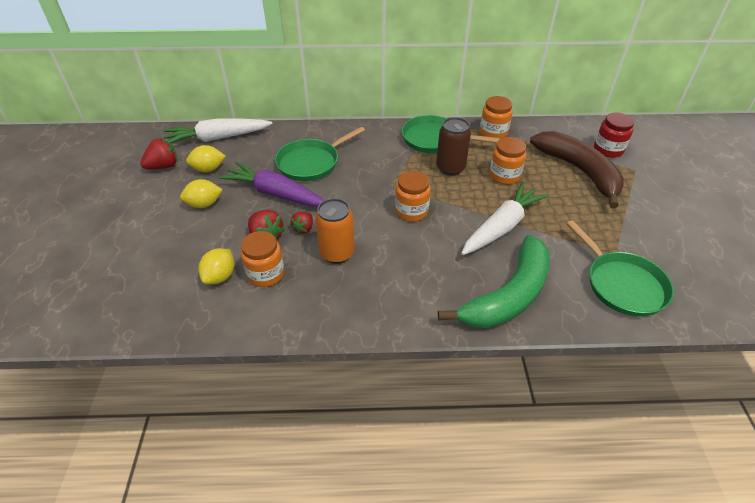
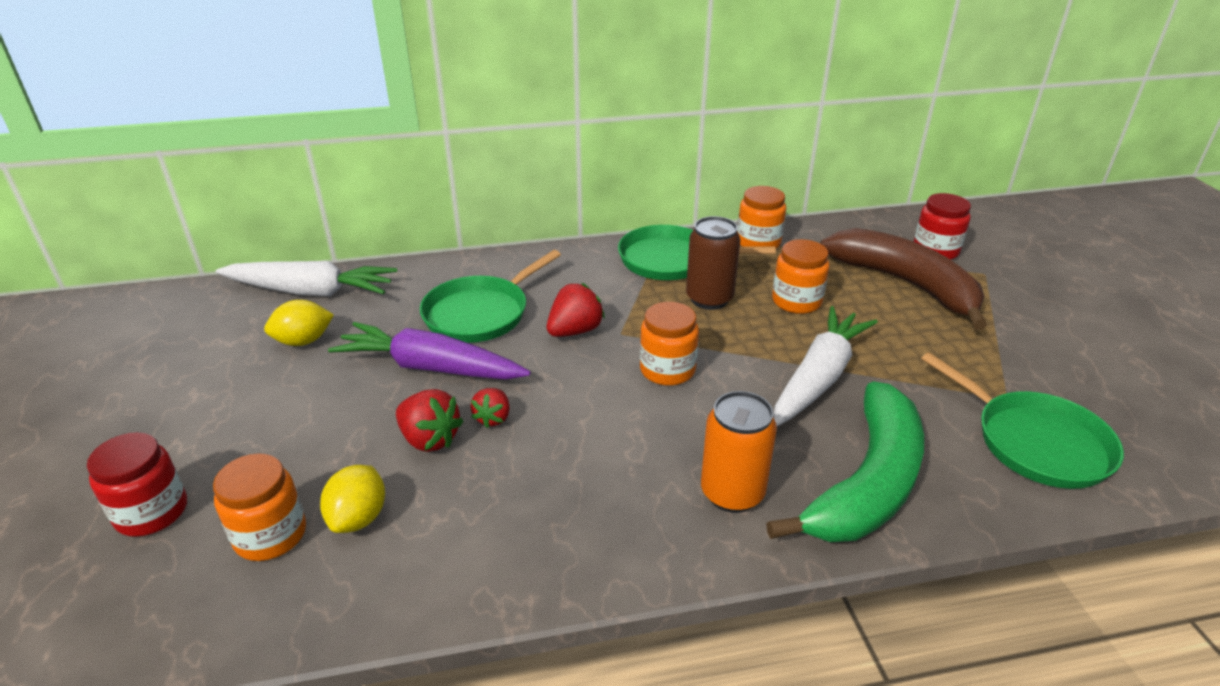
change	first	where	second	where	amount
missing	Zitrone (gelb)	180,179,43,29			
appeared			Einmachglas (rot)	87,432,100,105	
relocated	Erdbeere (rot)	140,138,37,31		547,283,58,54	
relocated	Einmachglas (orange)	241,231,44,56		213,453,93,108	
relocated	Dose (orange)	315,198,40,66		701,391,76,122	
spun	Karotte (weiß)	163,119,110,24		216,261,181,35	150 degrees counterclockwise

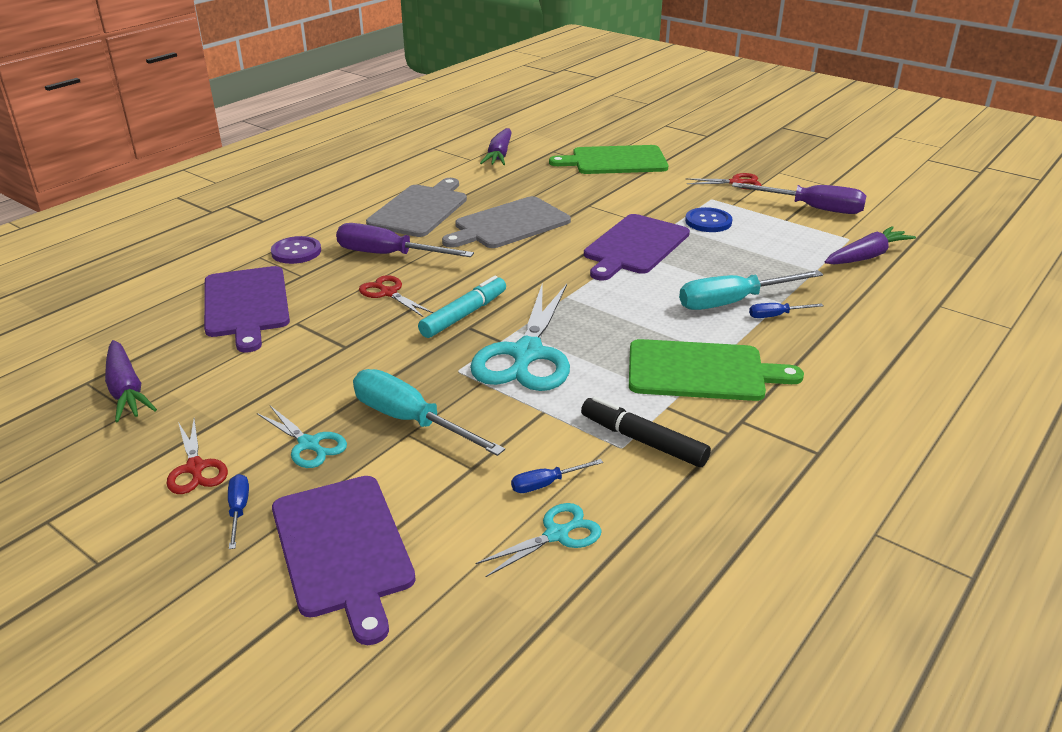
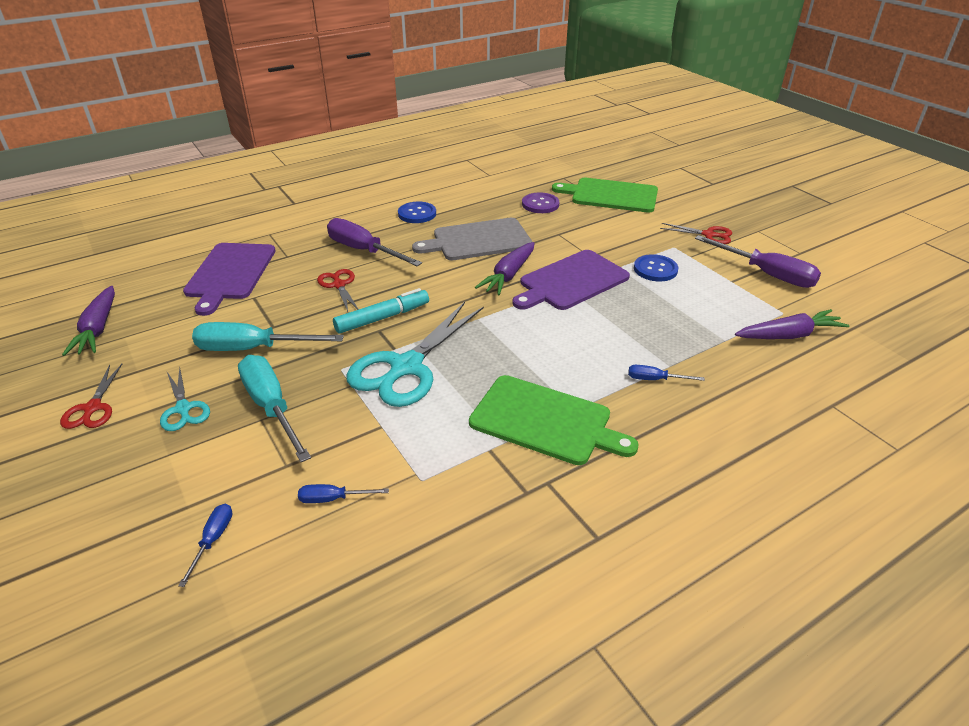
change	first	where	second	where	amount
missing	Schneidebrett (lila)	272,476,144,169			
missing	Schere (türkis)	475,503,127,75			
missing	Filzstift (schwarz)	581,396,130,71			
relocated	Schraubenzieher (blau)	228,474,21,75		178,504,55,83	
relocated	Knopf (lila)	271,236,50,28		522,192,37,21	
relocated	Karotte (lila)	480,128,32,37		475,242,60,53	
relocated	Schraubenzieher (türkis)	679,270,144,40		192,322,152,29	
exchanged	Schneidebrett (grau)	366,178,101,59	Knopf (blau)	398,201,38,22	

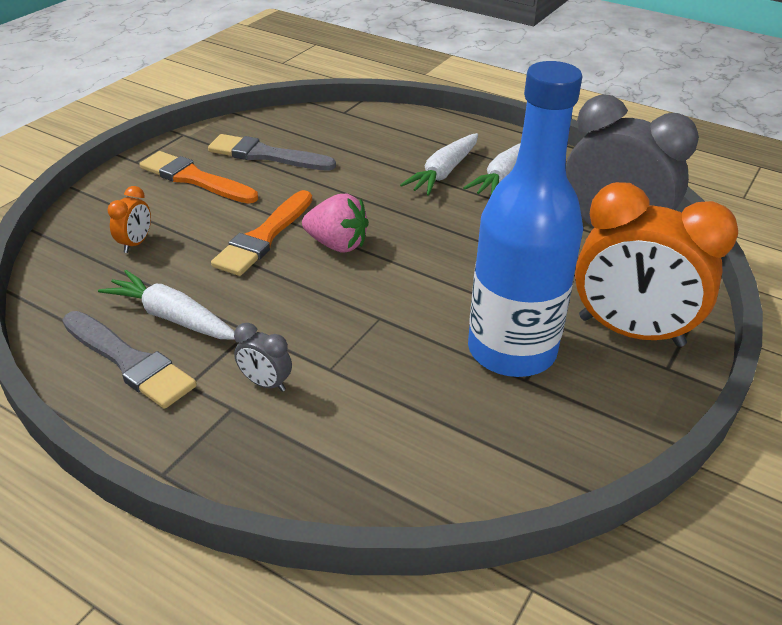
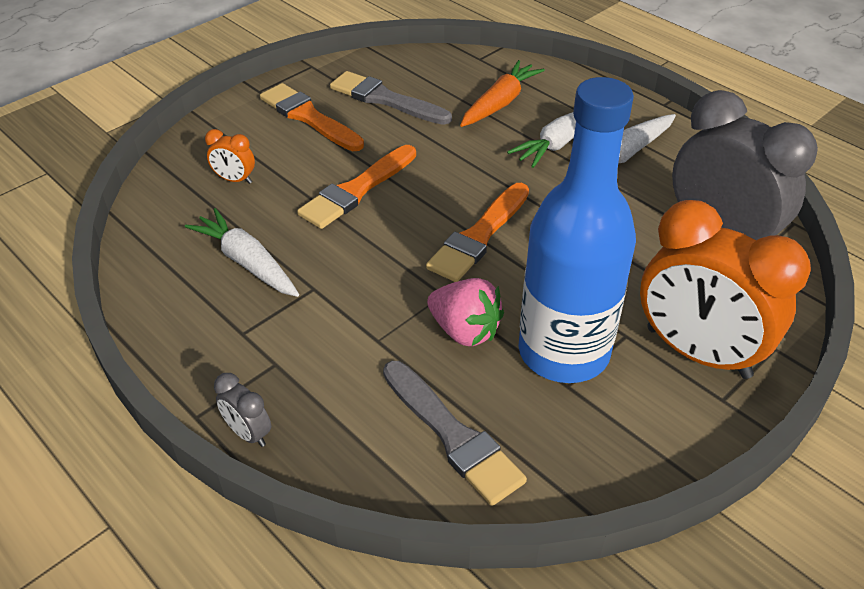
change	first	where	second	where	amount
appeared			Pinsel (orange)	426,183,103,99	
appeared			Karotte (orange)	460,60,85,67	
relocated	Pinsel (grau)	62,311,135,98		383,361,144,145	
relocated	Wecker (grau)	234,323,58,69		214,373,57,74	
relocated	Erdbeere (rosa)	302,194,67,59		427,278,77,68	
spun	Wecker (orange)	107,186,44,67		205,129,50,55	75 degrees clockwise

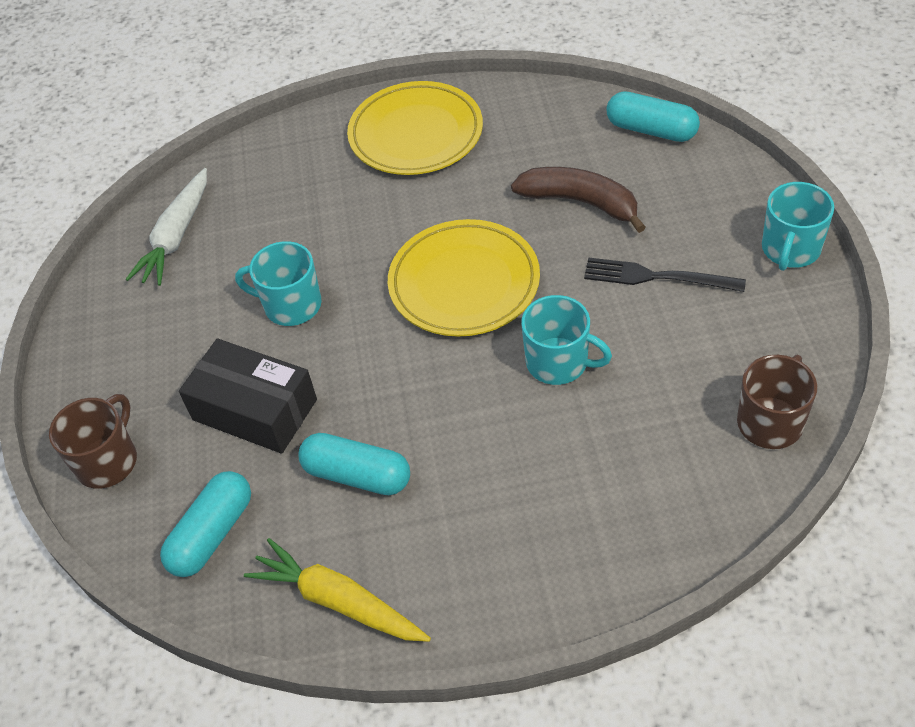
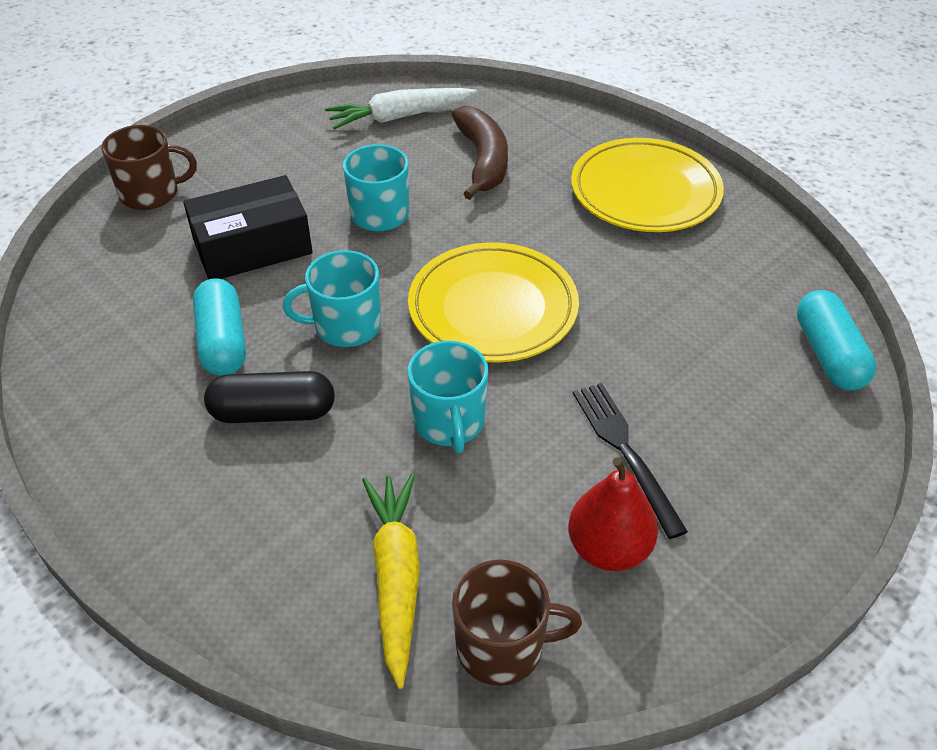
change	first	where	second	where	amount
missing	Kapsel (türkis)	160,471,91,106			
appeared			Kapsel (schwarz)	204,371,131,52	
appeared			Birne (rot)	568,457,90,114	
relocated	Karotte (gelb)	244,538,187,104		362,473,58,216	
relocated	Banane (braun)	511,167,135,66		452,106,56,94	
relocated	Tasse (türkis)	762,182,72,89		283,250,98,97	
spun	Schachtel (schwarz)	179,338,138,116		183,175,130,104	75 degrees clockwise

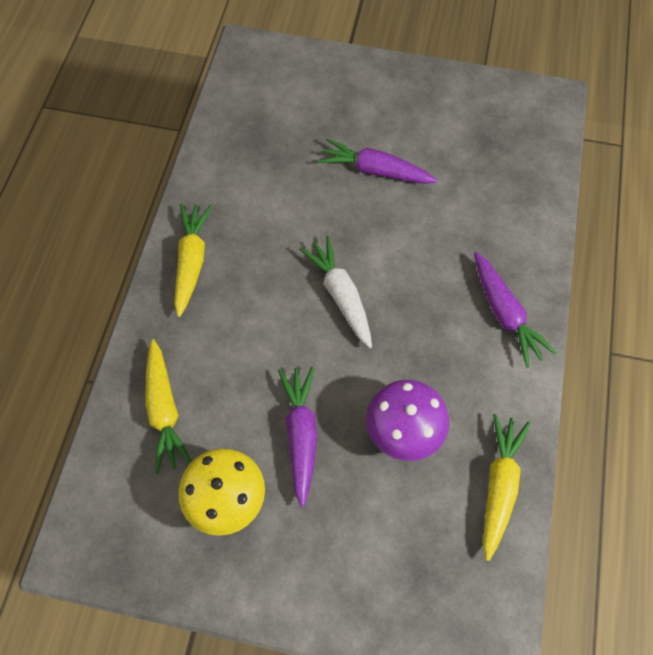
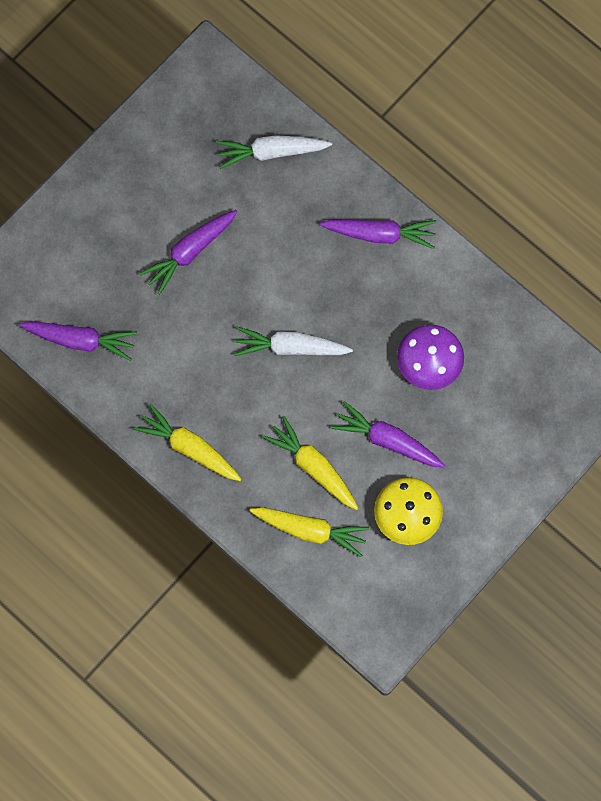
change	first	where	second	where	amount
appeared			Karotte (lila)	19,321,118,40	
appeared			Karotte (weiß)	216,135,116,34	
relocated	Karotte (gelb)	483,414,47,147		262,416,97,94	

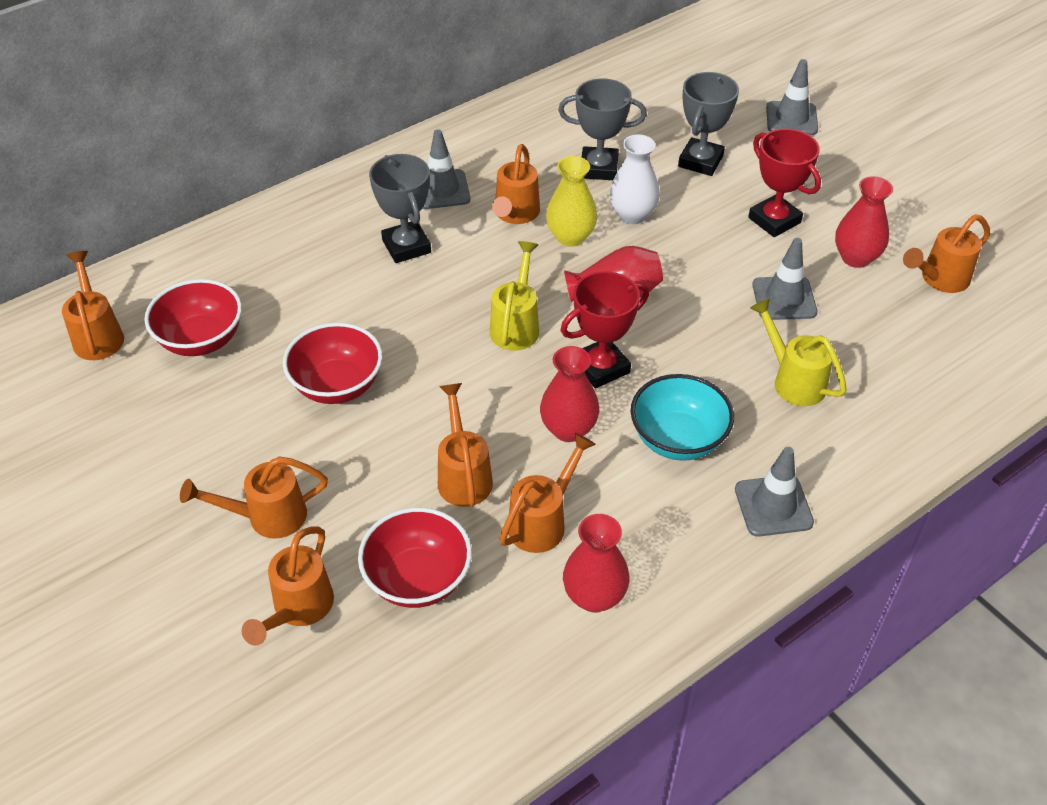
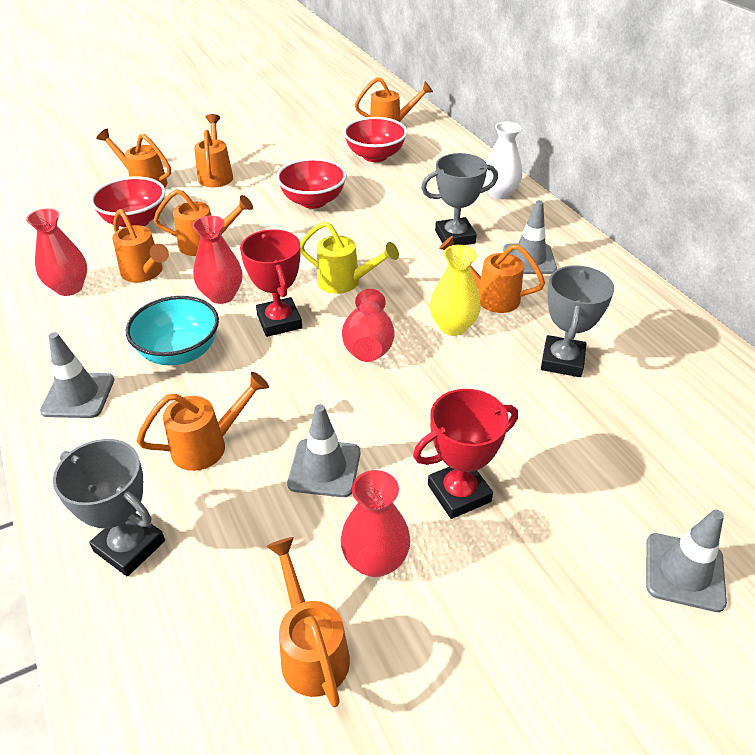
change	first	where	second	where	amount
relocated	Vase (weiß)	609,134,51,90		484,122,38,77	
relocated	Pokal (grau)	678,72,61,104		53,439,112,138	
colour	Gießkanne (gelb)	750,298,97,108	Gießkanne (orange)	137,372,132,99	

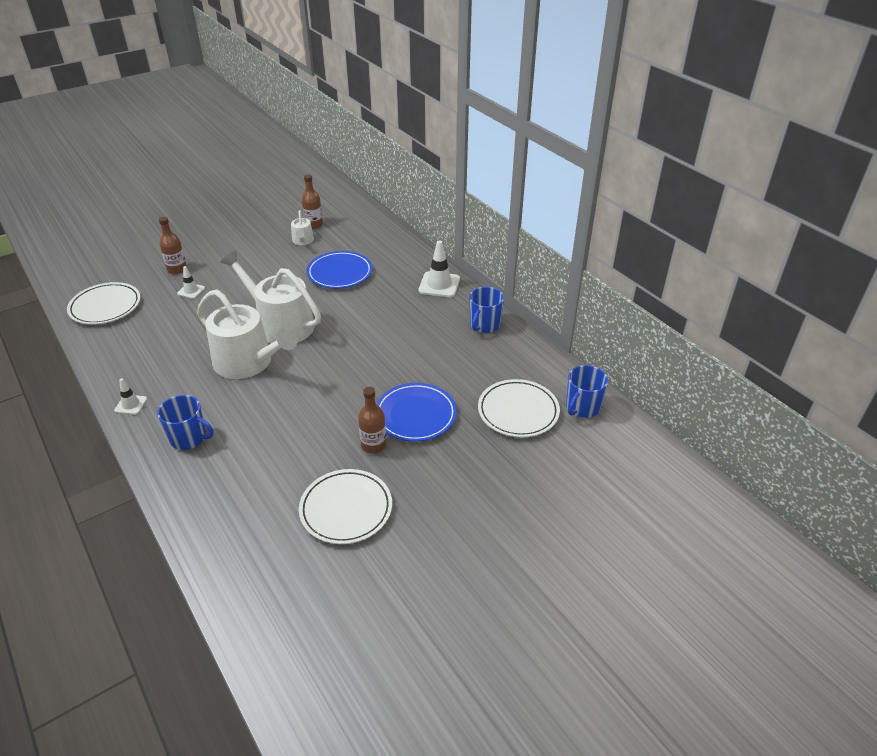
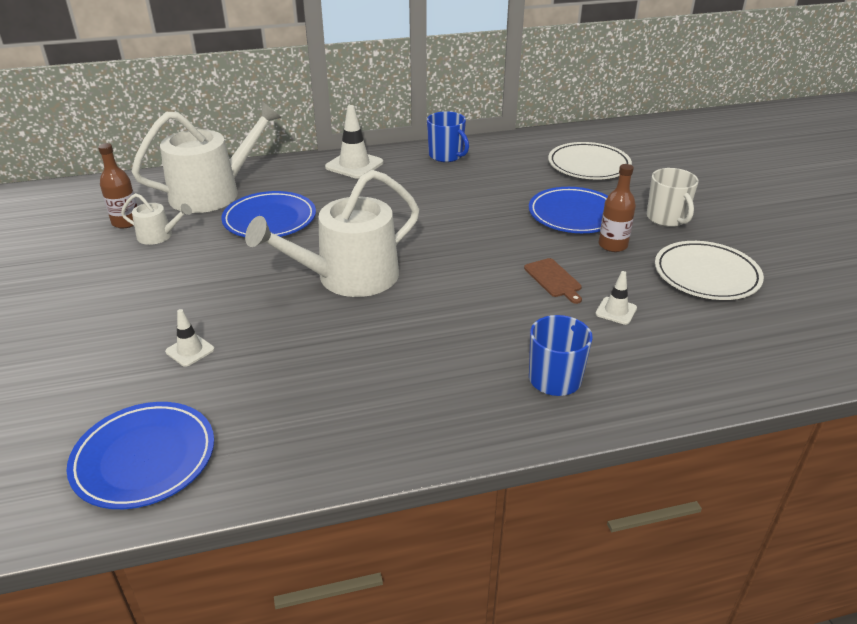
change	first	where	second	where	amount
missing	Flasche (braun)	159,217,28,57			
missing	Tasse (blau)	566,365,43,53			
appeared			Schneidebrett (braun)	524,258,58,46	
appeared			Tasse (weiß)	647,168,52,59	
relocated	Leitkegel (weiß)	114,379,33,36		595,271,42,54	
relocated	Gießkanne (weiß)	197,289,101,90		131,102,151,111	
colour	Teller (weiß)	67,282,74,43	Teller (blau)	67,402,147,107	

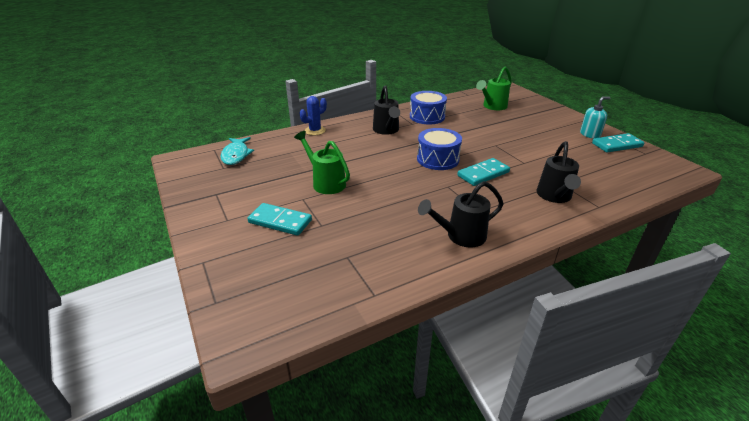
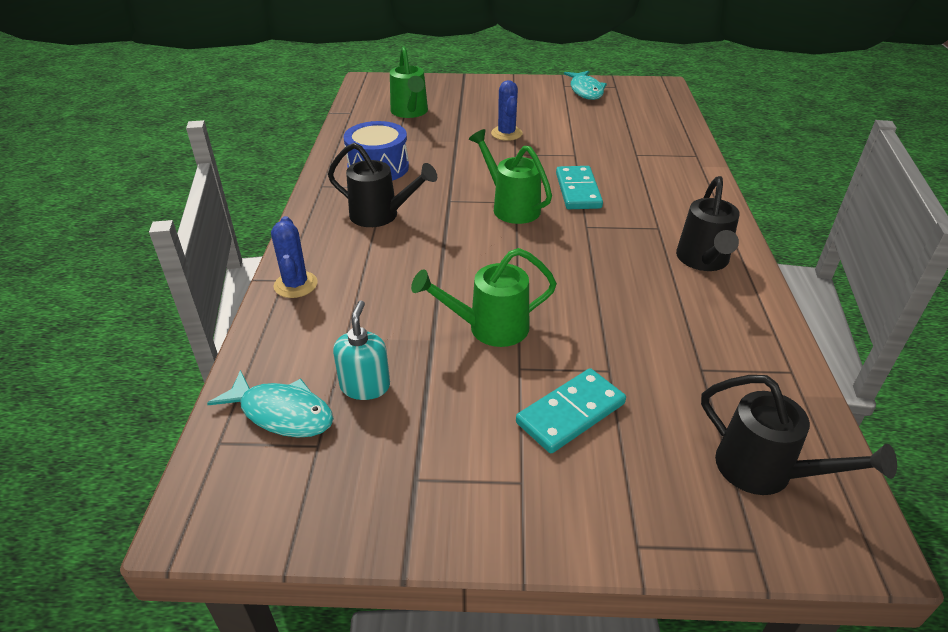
change	first	where	second	where	amount
appeared			Kaktus (blau)	491,80,32,61	
relocated	Gießkanne (schwarz)	537,141,44,62		701,375,196,120	
relocated	Seifenspender (türkis)	580,96,30,43		333,301,57,99	
exchanged	Trommel (blau)	417,128,45,42	Gießkanne (grün)	469,129,83,95	
exchanged	Dominostein (türkis)	592,133,53,19	Fisch (türkis)	564,71,43,29	

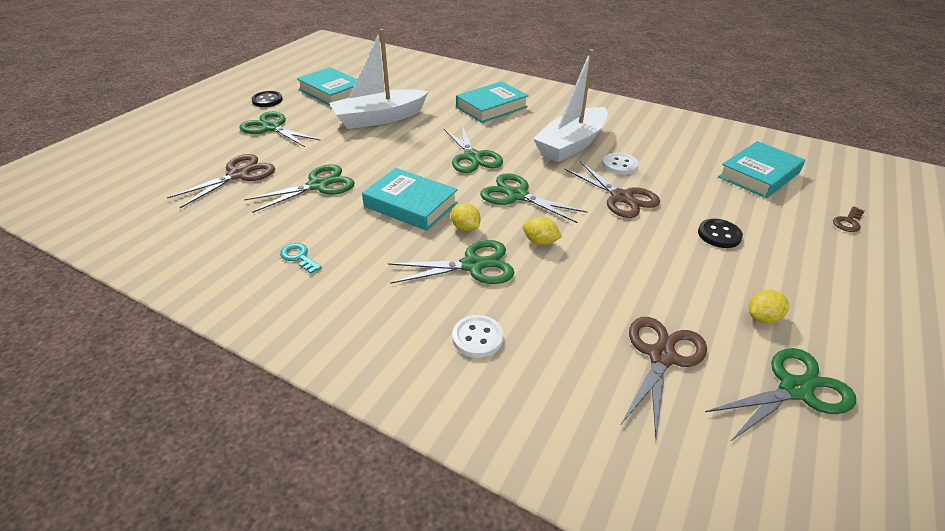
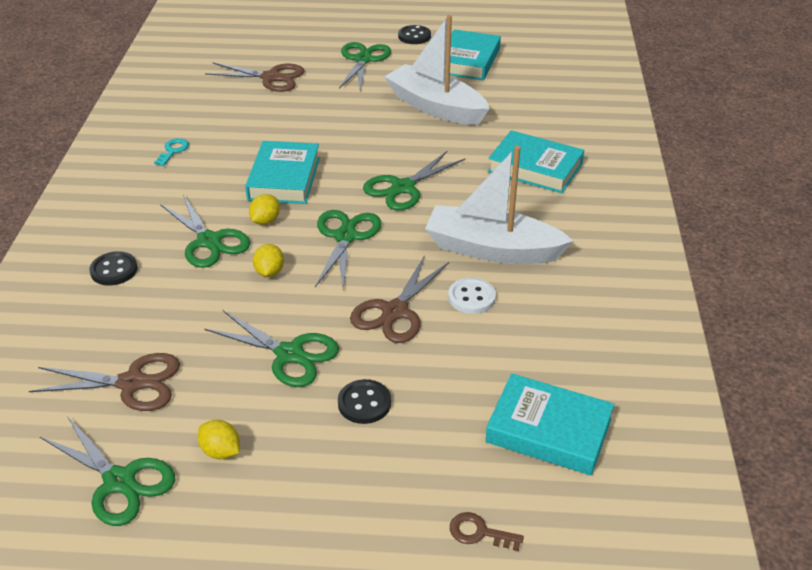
change	first	where	second	where	amount
relocated	Schere (grün)	244,164,110,49		204,310,135,77	
colour	Knopf (weiß)	452,315,51,43	Knopf (schwarz)	89,251,49,35	

